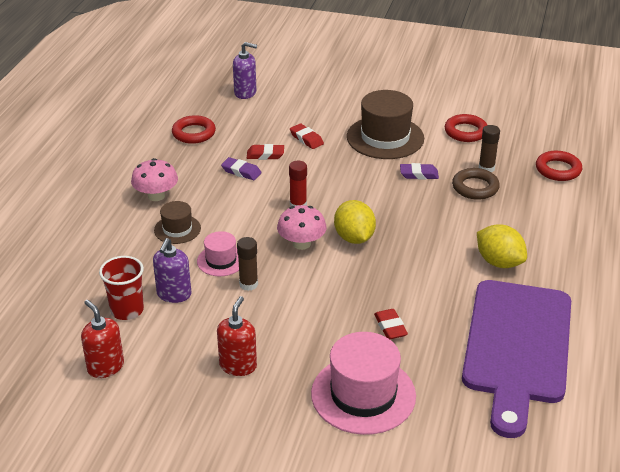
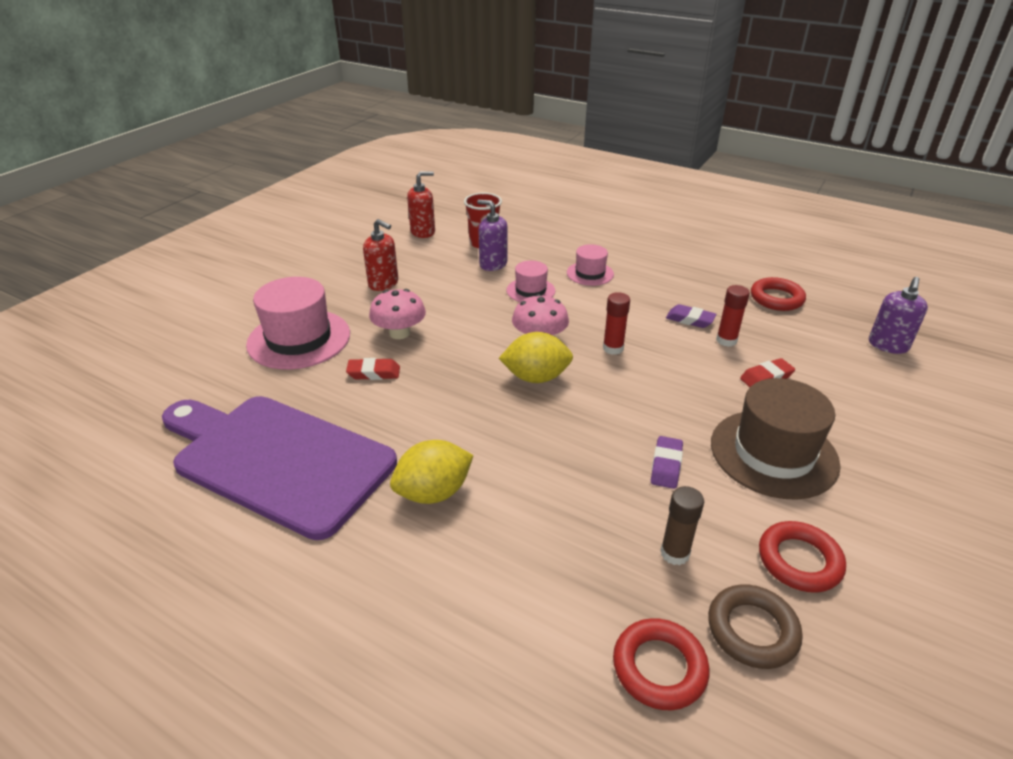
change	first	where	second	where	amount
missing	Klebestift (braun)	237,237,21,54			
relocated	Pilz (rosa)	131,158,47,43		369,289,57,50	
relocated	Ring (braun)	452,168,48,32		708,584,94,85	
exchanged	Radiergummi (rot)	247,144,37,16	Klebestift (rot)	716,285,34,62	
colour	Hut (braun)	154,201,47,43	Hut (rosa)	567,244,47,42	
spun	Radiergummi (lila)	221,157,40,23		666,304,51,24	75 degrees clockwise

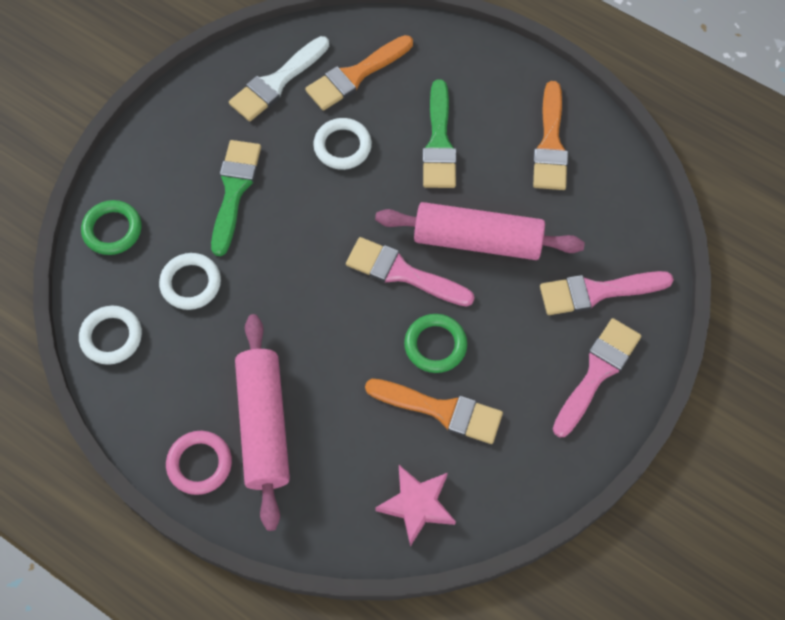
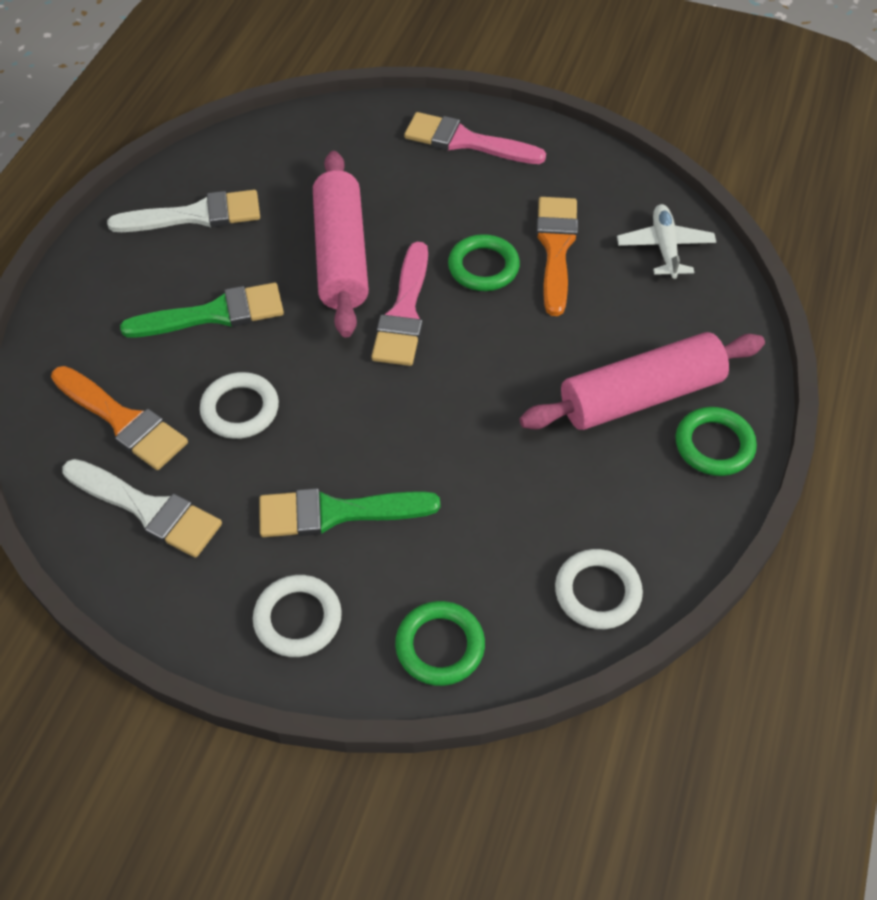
change	first	where	second	where	amount
missing	Pinsel (rosa)	540,271,134,44			
relocated	Ring (weiß)	159,253,62,57		253,575,89,82	
exchanged	Stern (rosa)	375,465,81,82	Flugzeug (weiß)	617,204,99,75	
colour	Ring (rosa)	166,431,66,64	Ring (grün)	675,407,82,69	
colour	Pinsel (orange)	533,81,35,109	Pinsel (weiß)	107,190,153,42	

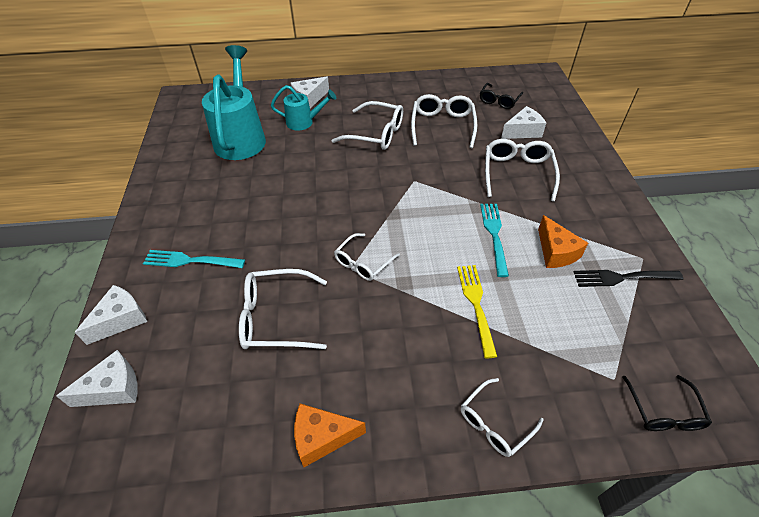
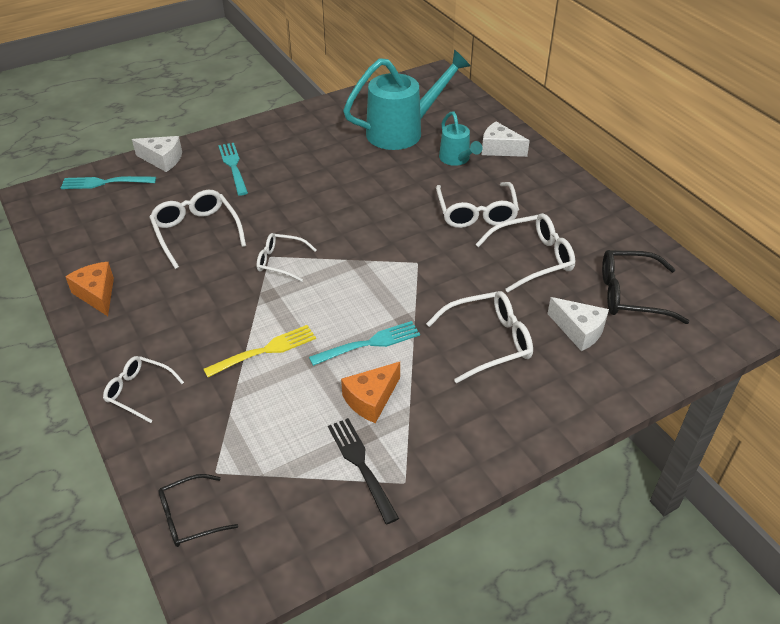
change	first	where	second	where	amount
exchanged	Käse (weiß)	56,350,82,57	Gabel (türkis)	61,176,95,13	
size	Brille (schwarz)	480,83,43,26		602,250,87,74	x1.55

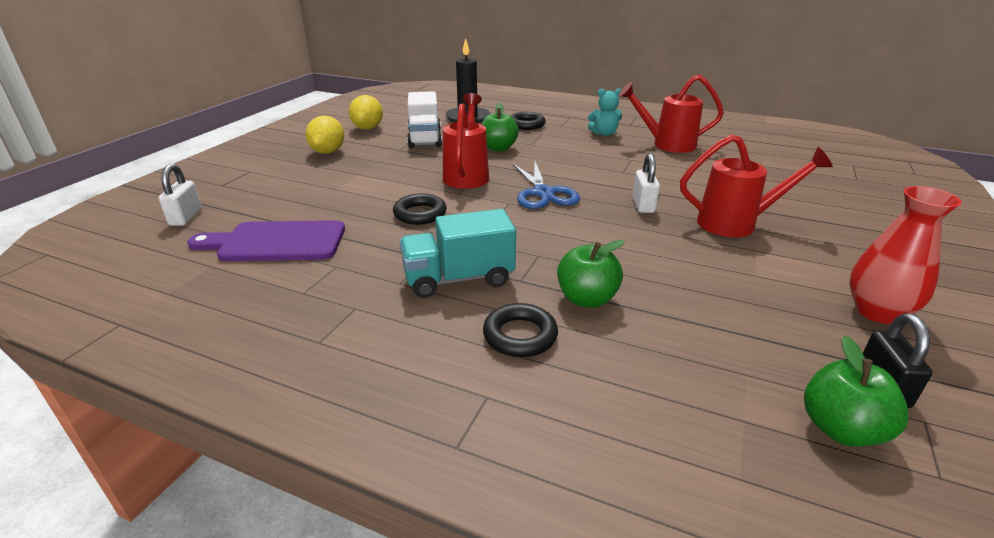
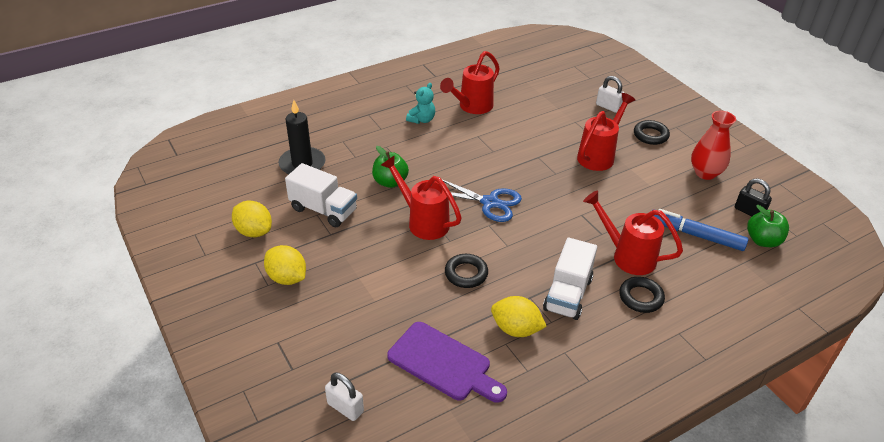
change	first	where	second	where	amount
appeared			Zitrone (gelb)	491,296,56,41	
appeared			Filzstift (blau)	653,209,95,42	
relocated	Ring (schwarz)	511,112,35,18		634,120,36,25	
relocated	Vorhängeschloss (weiß)	632,153,28,60		596,76,28,37	
exchanged	Apfel (grün)	557,240,68,68	Gießkanne (rot)	583,190,100,85	
colour	Lastwagen (türkis)	400,209,116,89	Lastwagen (weiß)	543,237,54,83	
spun	Schneidebrett (lila)	187,220,158,41		387,322,120,81	90 degrees counterclockwise

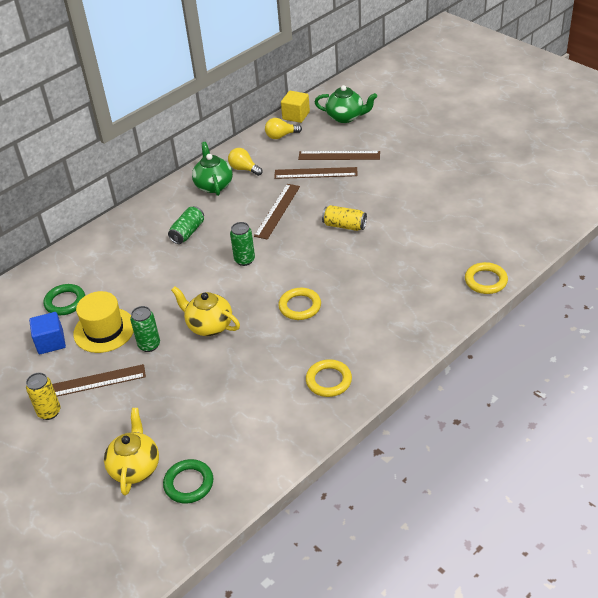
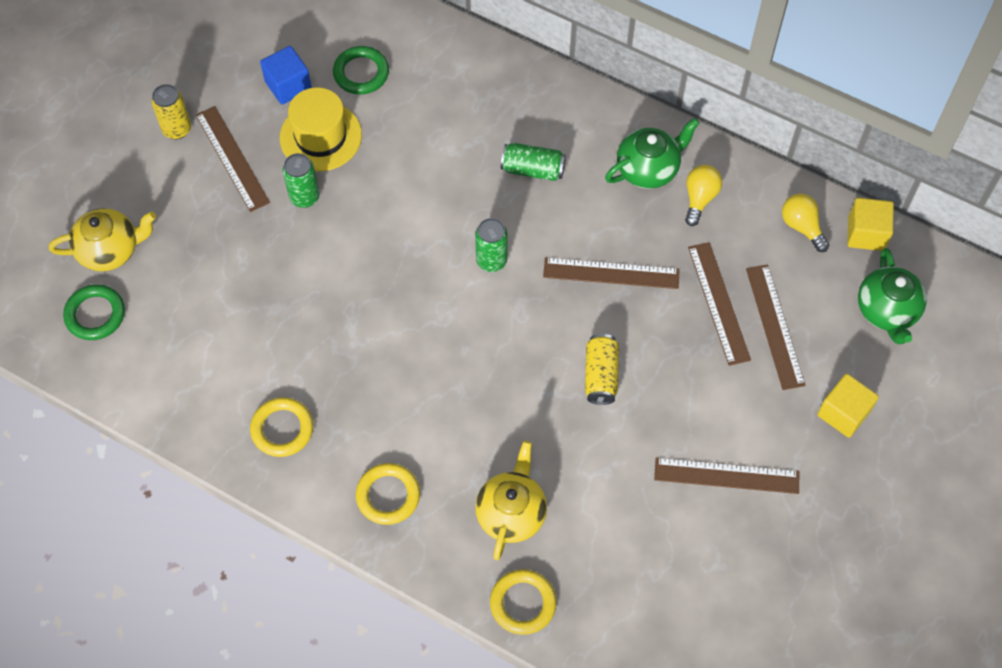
change	first	where	second	where	amount
appeared			Lineal (braun)	654,457,146,37	
appeared			Kubus (gelb)	818,374,61,64	
relocated	Teekanne (gelb)	171,286,69,50		475,441,72,119	
relocated	Ring (gelb)	278,288,43,32		356,463,64,62	

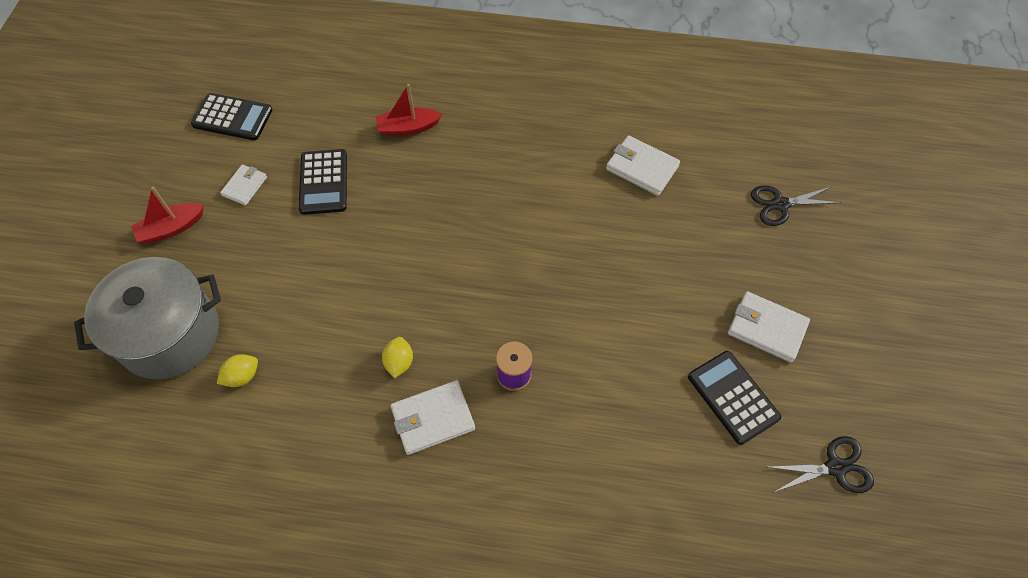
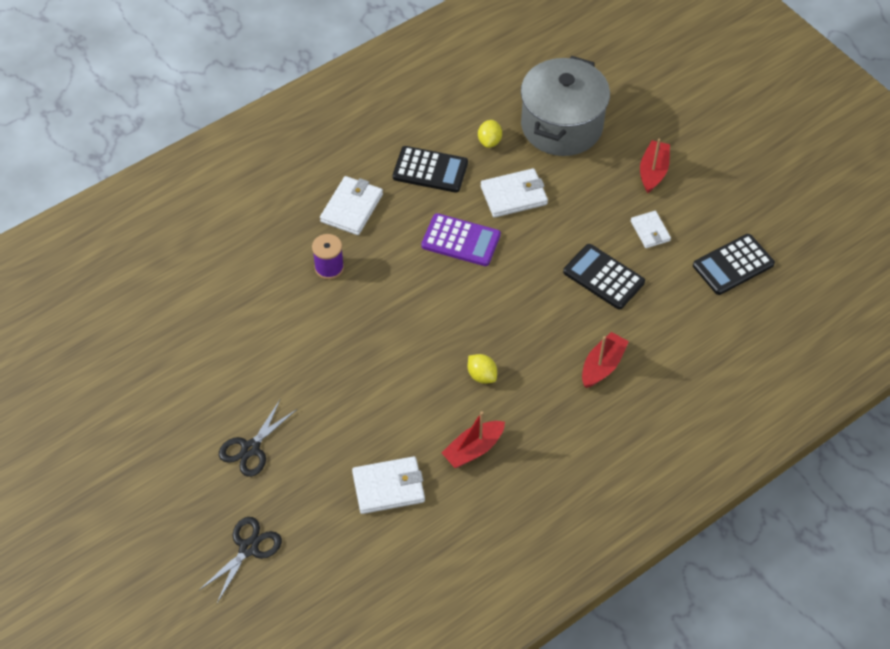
change	first	where	second	where	amount
appeared			Taschenrechner (lila)	421,213,80,53	
appeared			Boot (rot)	442,411,63,57	
relocated	Zitrone (gelb)	382,337,31,41		468,354,29,30	
relocated	Taschenrechner (schwarz)	688,351,93,94		393,146,75,47	
relocated	Geldbörse (weiß)	728,291,82,72		481,168,67,50	
relocated	Schere (schwarz)	768,436,106,57		219,400,78,77	

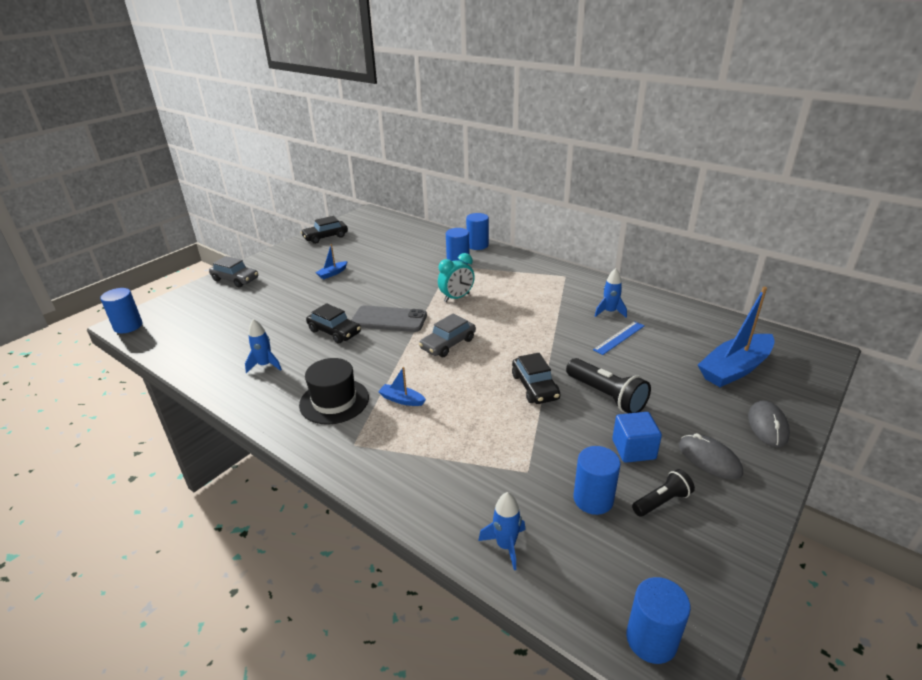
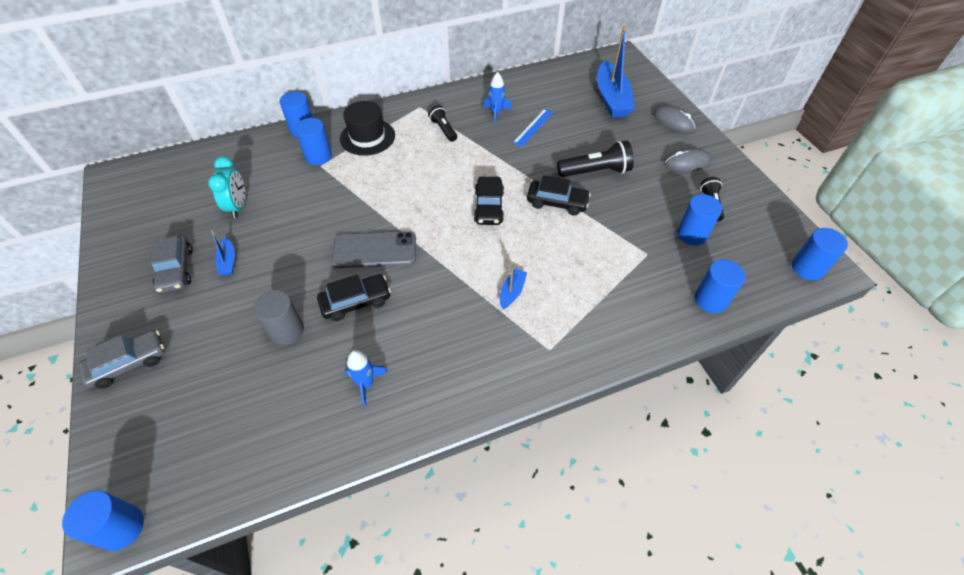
change	first	where	second	where	amount
missing	Kubus (blau)	612,412,50,51			
appeared			Vollzylinder (grau)	254,290,50,55	
appeared			Taschenlampe (schwarz)	428,105,29,37	
relocated	Hut (schwarz)	299,358,70,67		340,101,55,55	
relocated	Auto (schwarz)	301,216,47,28		474,177,30,48	
relocated	Auto (grau)	419,314,57,43		151,235,41,58	
relocated	Wecker (türkis)	438,253,37,49		208,156,37,62	
exchanged	Rakete (blau)	478,492,47,78	Vollzylinder (blau)	695,259,51,54	
spun	Handy (grau)	351,305,76,27		332,232,84,36	45 degrees clockwise
spun	Boot (blau)	378,367,48,39		500,268,27,41	150 degrees clockwise
spun	Lineal (blau)	593,321,52,34		513,109,40,38	45 degrees clockwise

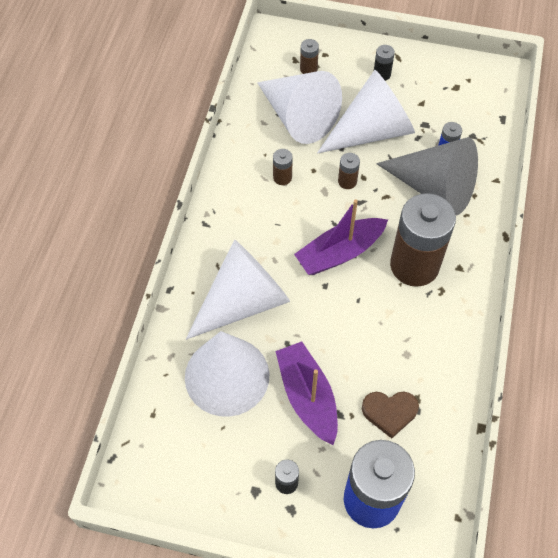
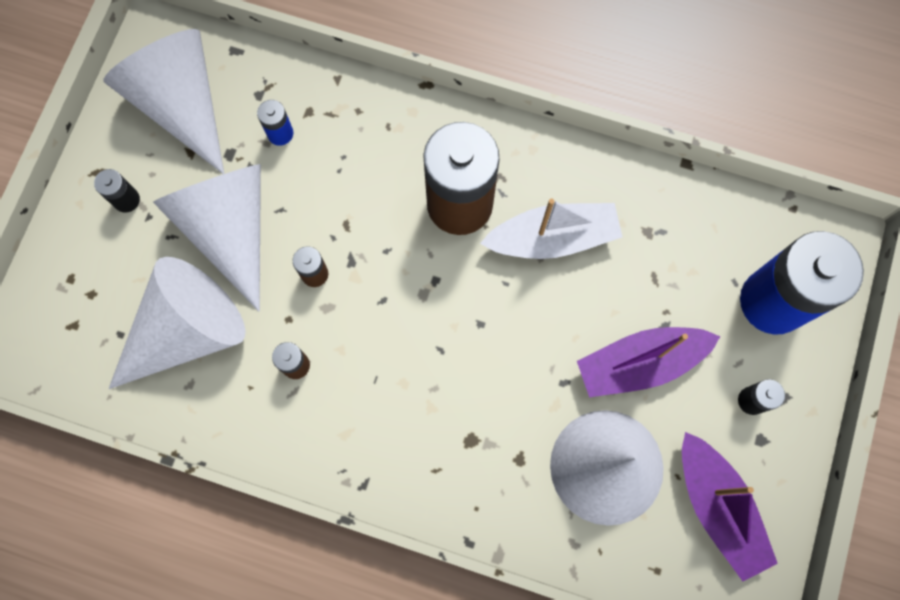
change	first	where	second	where	amount
missing	Batterie (braun)	300,39,19,35			
missing	Herz (braun)	362,391,57,48			
missing	Kegel (grau)	376,137,102,78			
appeared			Boot (weiß)	480,199,142,60	
relocated	Kegel (weiß)	186,240,104,100		103,29,121,145	
relocated	Boot (lila)	294,200,94,75		682,432,96,149	

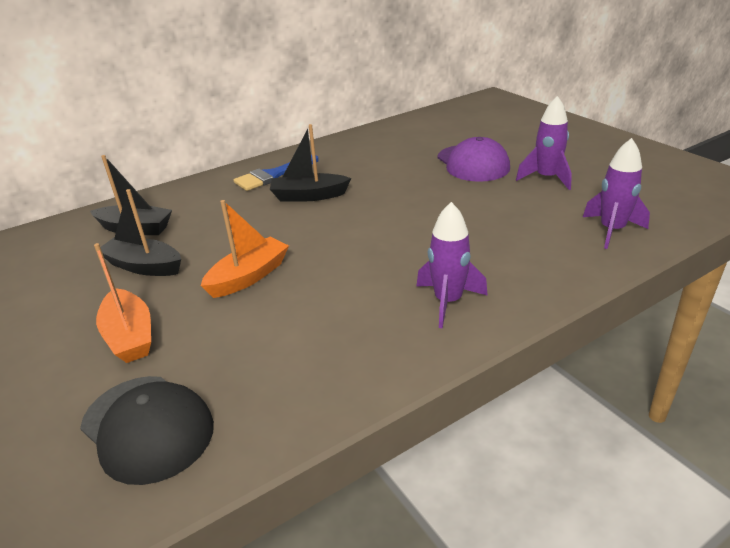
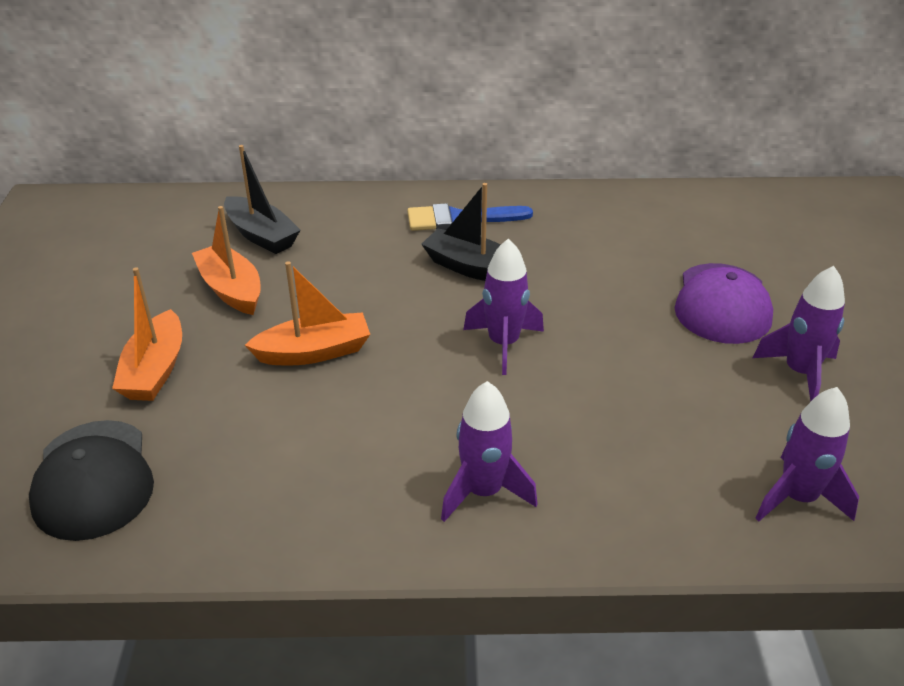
change	first	where	second	where	amount
appeared			Rakete (lila)	463,238,81,137	
colour	Boot (schwarz)	100,189,81,87	Boot (orange)	192,206,69,109	

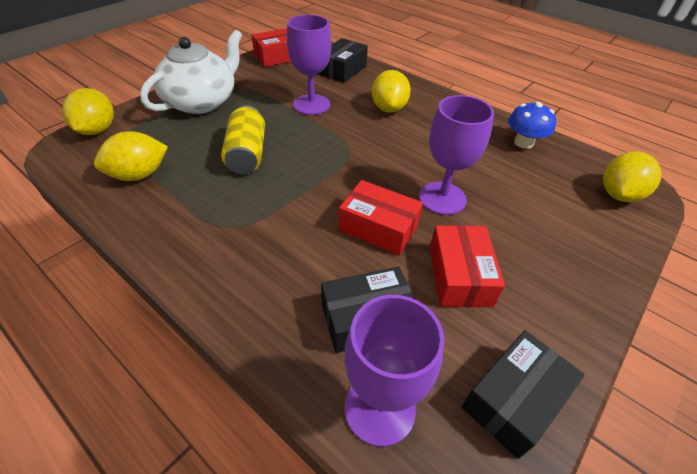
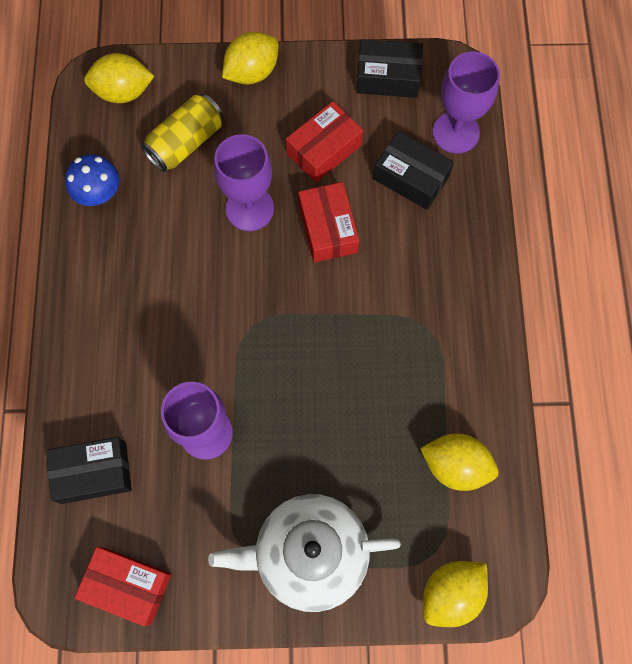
change	first	where	second	where	amount
relocated	Dose (gelb)	221,105,44,69		141,94,83,78	
relocated	Zitrone (gelb)	372,70,39,43		222,32,56,53	

